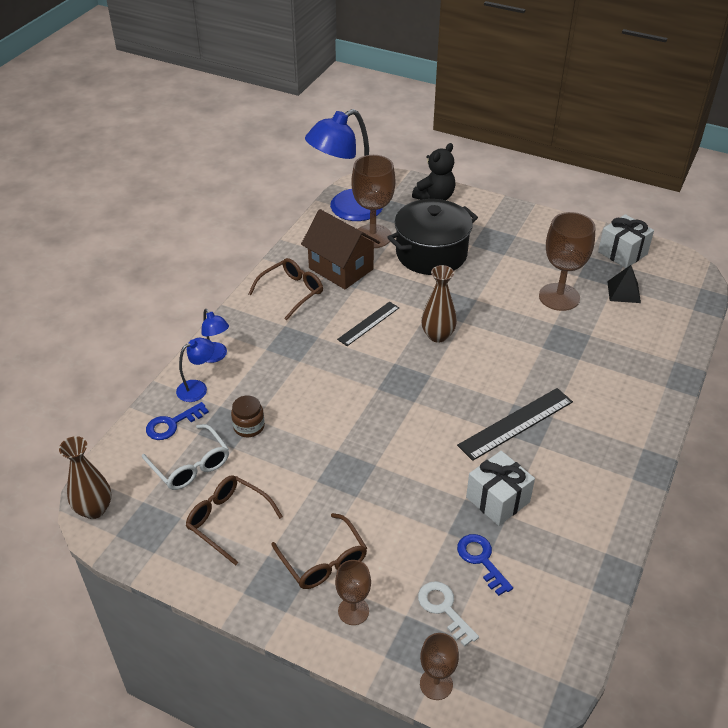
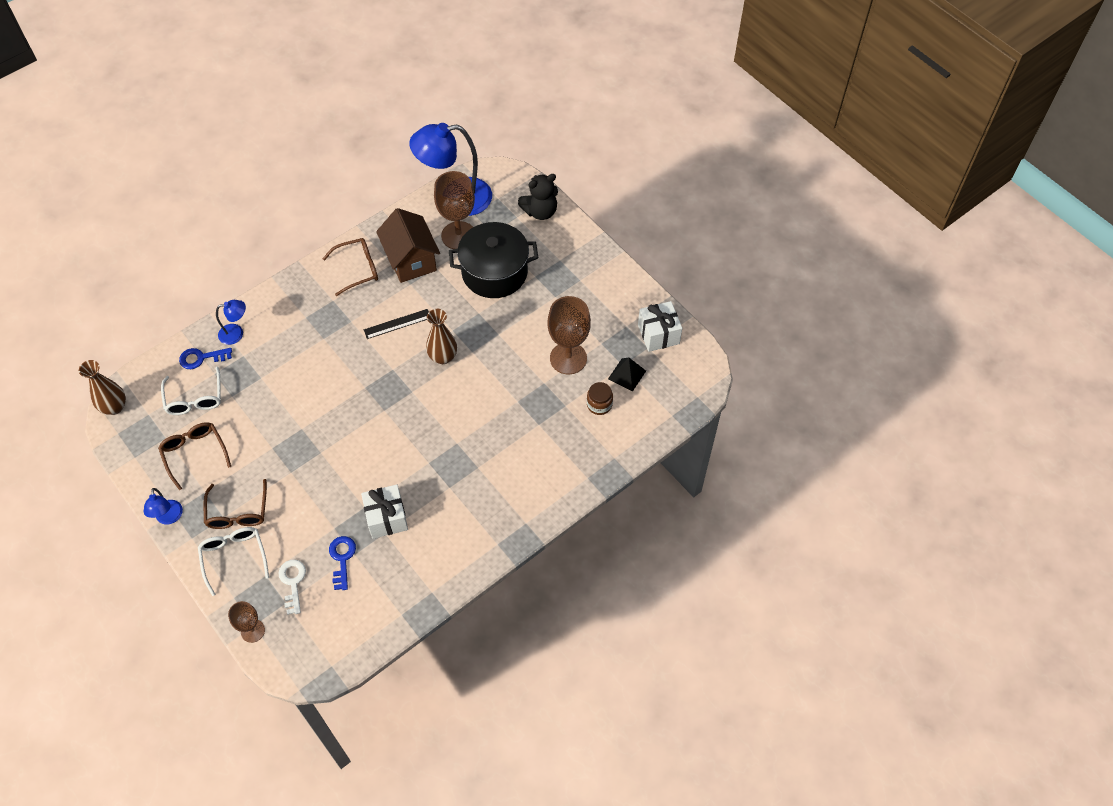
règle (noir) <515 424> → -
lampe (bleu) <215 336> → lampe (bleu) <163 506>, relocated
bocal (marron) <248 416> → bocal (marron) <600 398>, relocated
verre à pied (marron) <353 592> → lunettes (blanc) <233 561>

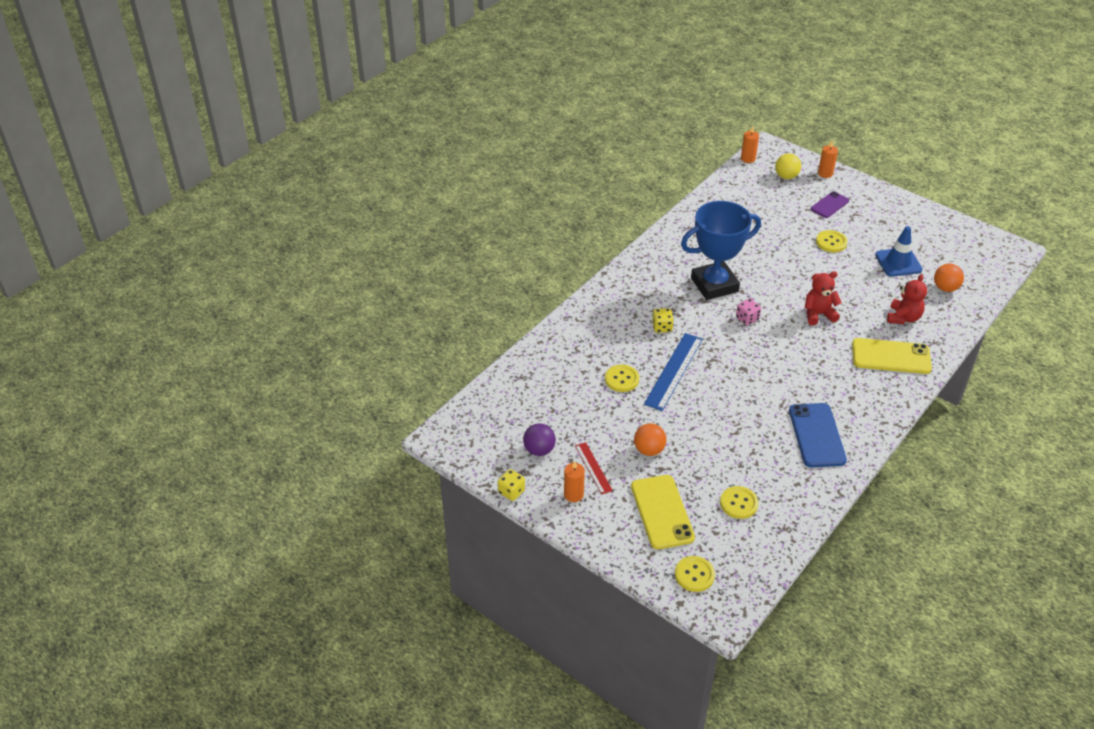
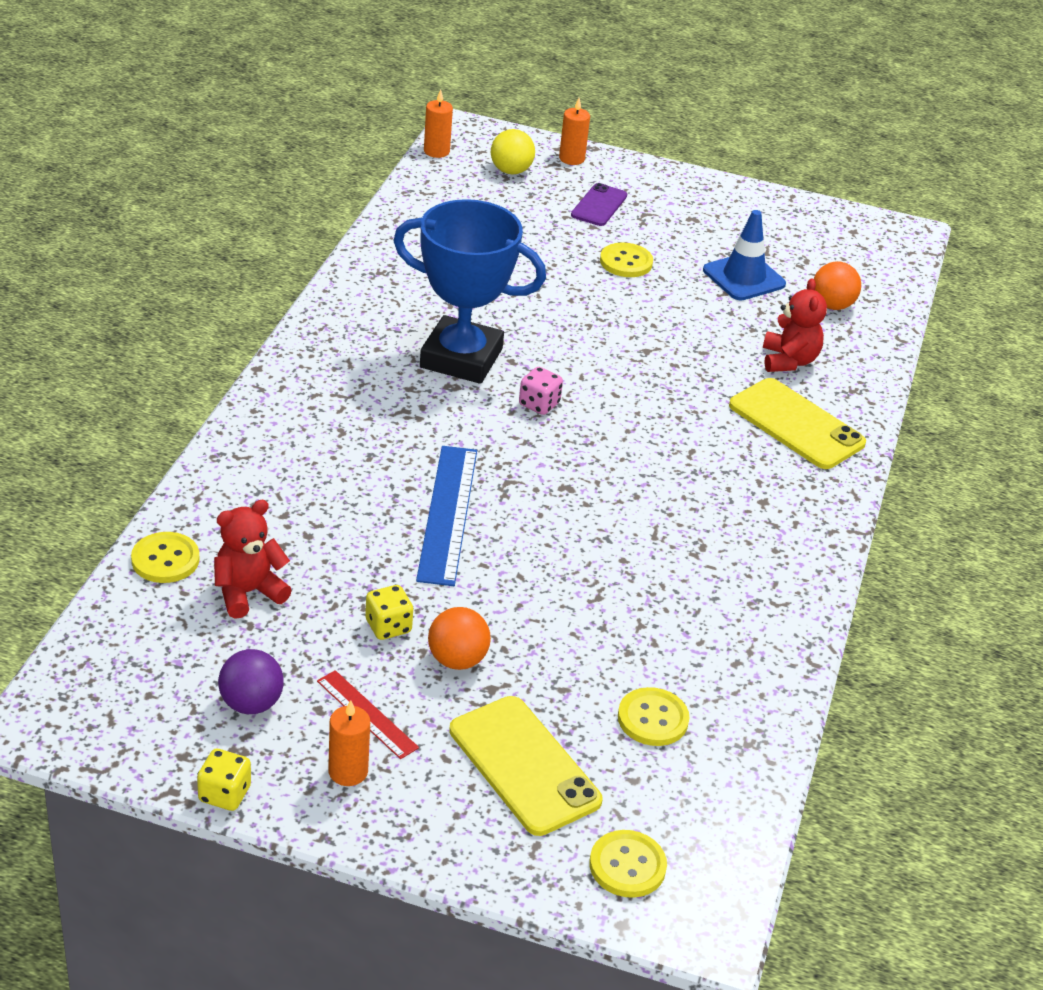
téléphone (bleu) <818 435> → -
bouton (jaune) <622 378> → bouton (jaune) <165 557>, relocated
dé (jaune) <663 320> → dé (jaune) <389 612>, relocated
ours en peluche (rouge) <823 298> → ours en peluche (rouge) <253 559>, relocated
trophée (bleu) <721 250> → trophée (bleu) <469 291>, 60 degrees clockwise
téléphone (jaune) <892 356> → téléphone (jaune) <797 423>, 60 degrees clockwise

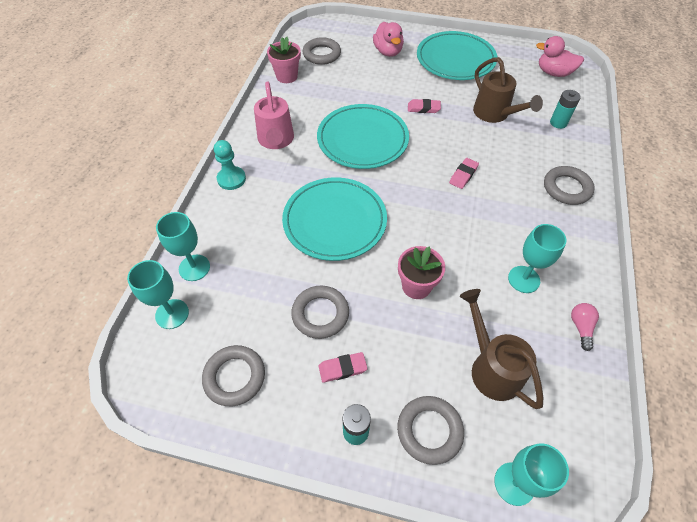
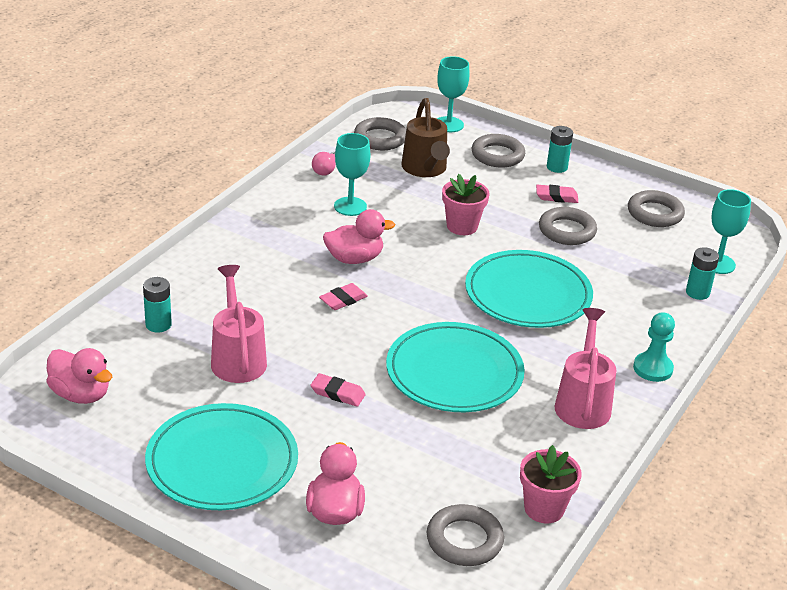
- → canard (rose) <359 236>
anneau (gris) <569 185> → anneau (gris) <380 133>, relocated
verre à pied (turquoise) <183 246> → pile (turquoise) <702 273>
arrosoir (marron) <508 90> → arrosoir (rose) <239 324>

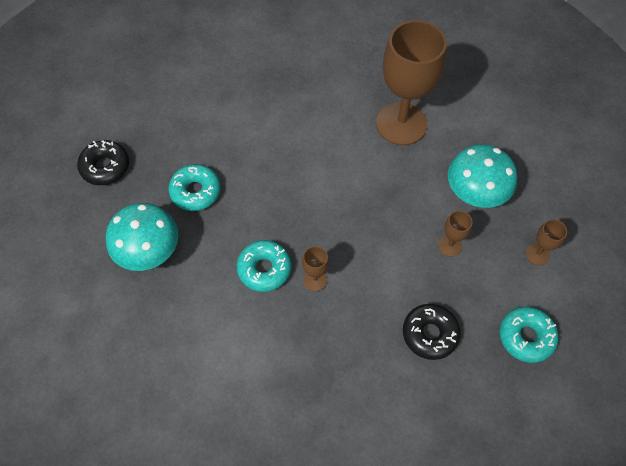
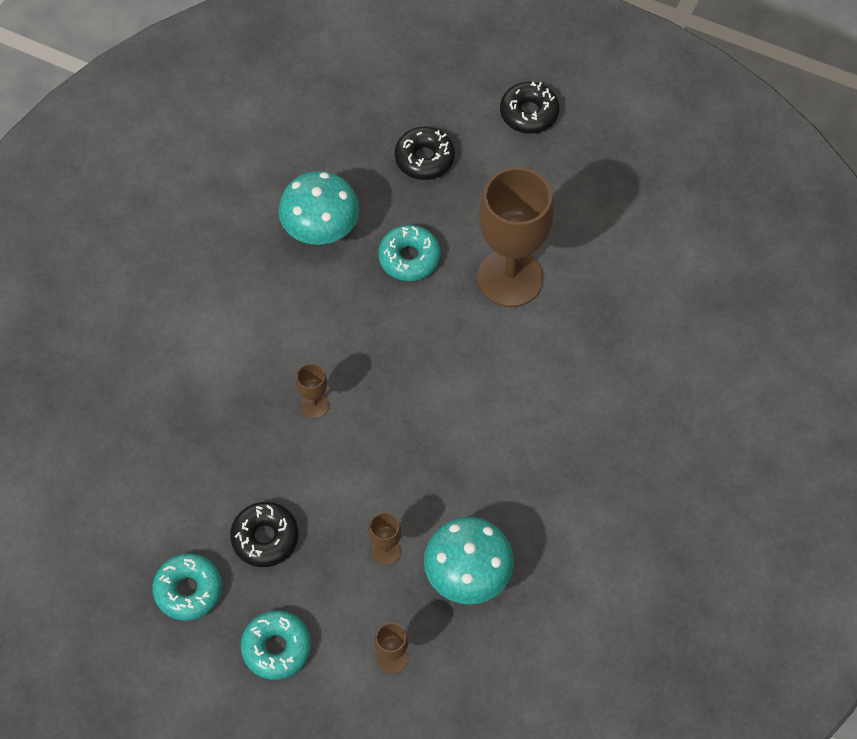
- → beignet (noir) <529 107>
beignet (turquoise) <263 266> → beignet (turquoise) <187 587>, relocated
verre à pied (marron) <411 82> → verre à pied (marron) <516 237>, relocated

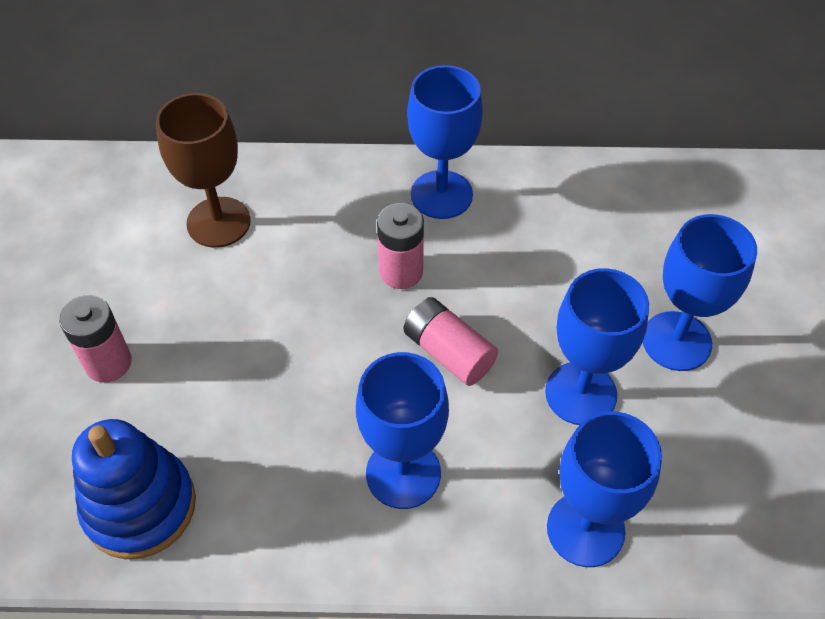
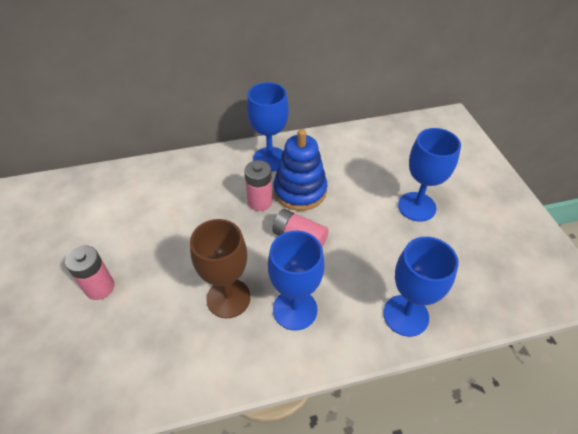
verre à pied (bleu) <597 346> → -
jouet à empiler (bleu) <134 489> → jouet à empiler (bleu) <300 170>, relocated
verre à pied (marron) <203 170> → verre à pied (marron) <220 268>, relocated

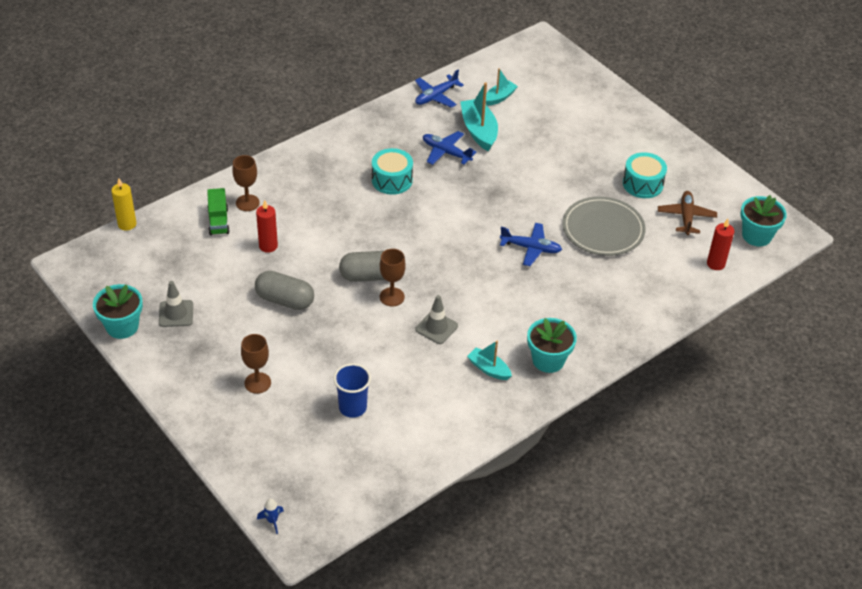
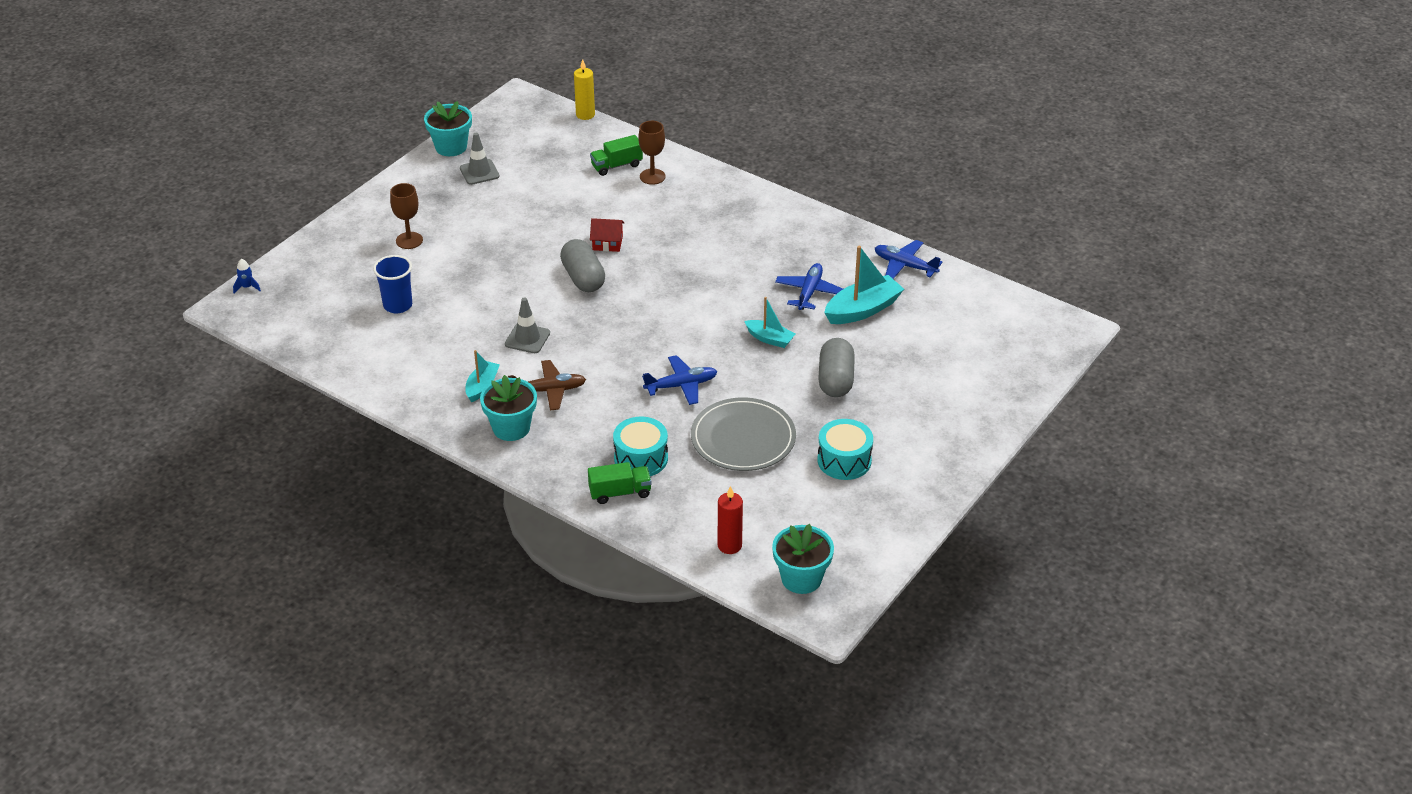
bougie (rouge) <267 226> → -
verre à pied (marron) <393 278> → -
- → camion (vert) <620 483>
- → maison (rouge) <607 235>
gélule (gris) <284 290> → gélule (gris) <836 367>, relocated
tambour (turquoise) <392 171> → tambour (turquoise) <640 446>, relocated
bateau (turquoise) <502 87> → bateau (turquoise) <769 322>, relocated
avion (marron) <687 213> → avion (marron) <547 385>, relocated
avion (bleu) <531 244> → avion (bleu) <679 380>, 105 degrees counterclockwise

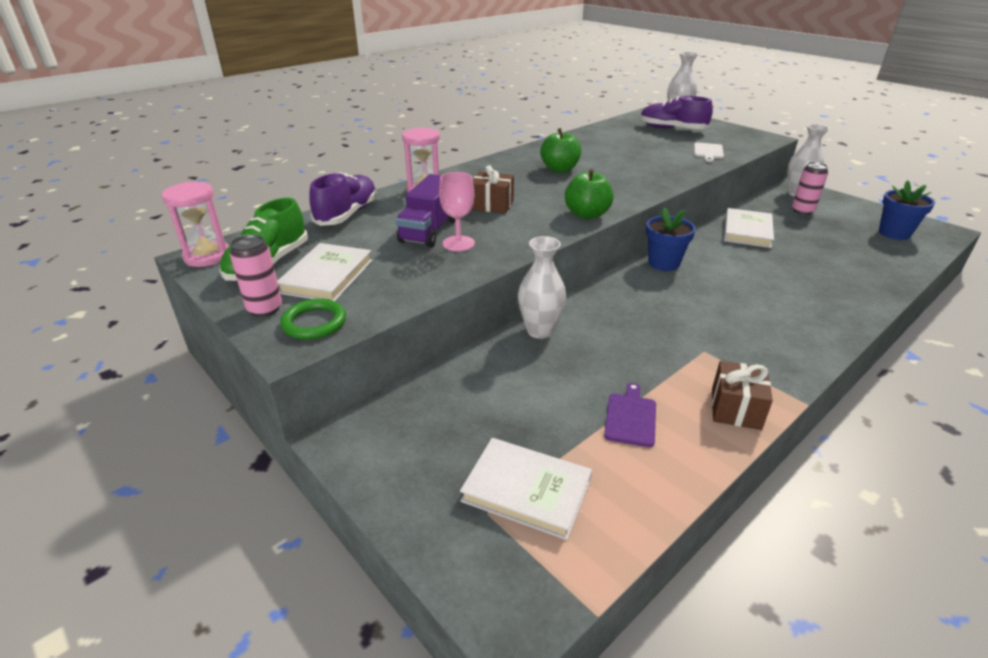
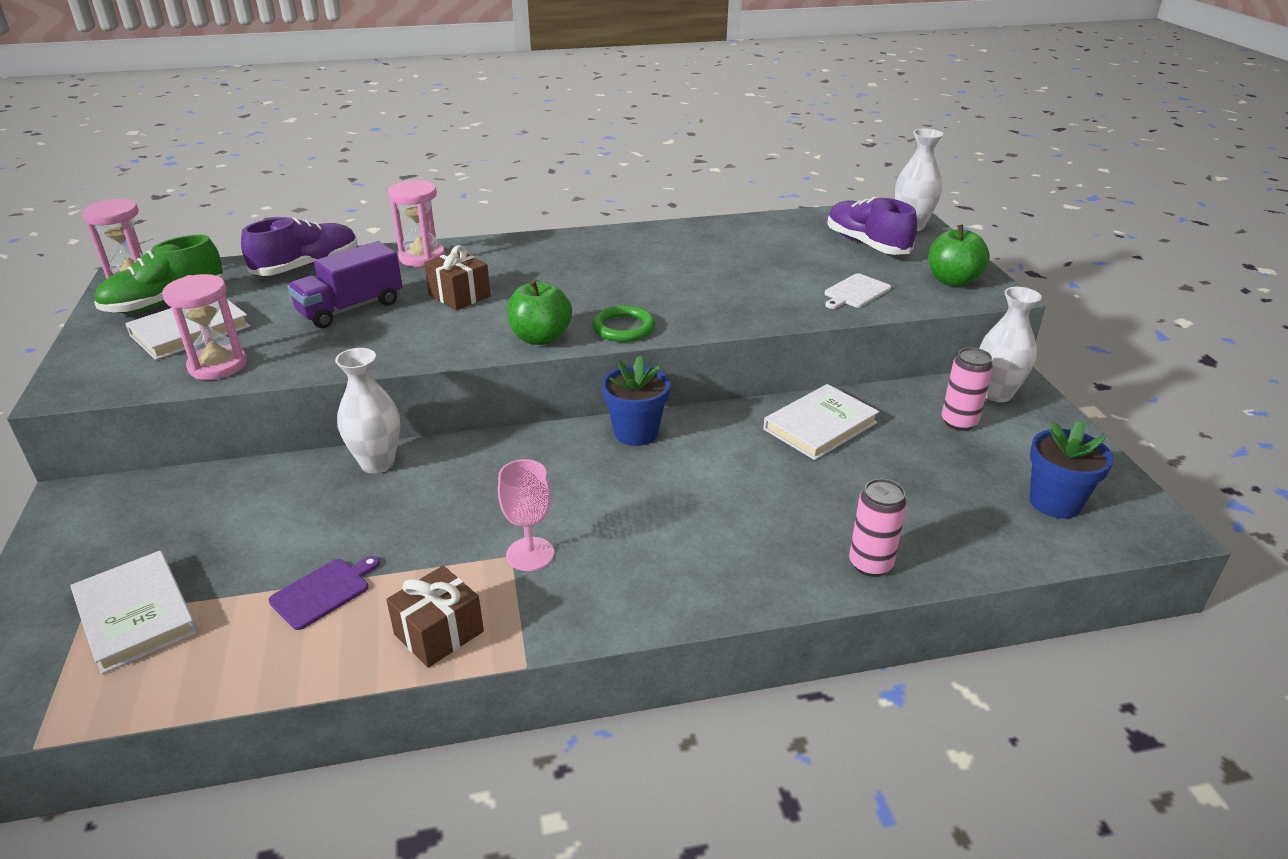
- → sablier (rose) <204 327>
canette (rose) <256 276> → canette (rose) <878 528>, relocated
anneau (vert) <313 319> → anneau (vert) <623 323>, relocated
verre à pied (rose) <457 212> → verre à pied (rose) <526 515>, relocated
pomme (vert) <560 150> → pomme (vert) <959 256>, relocated

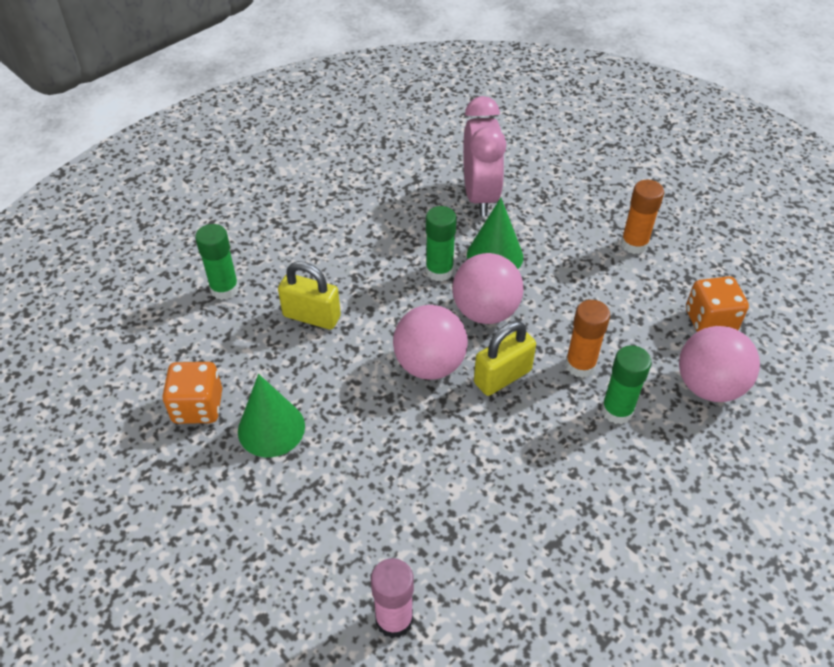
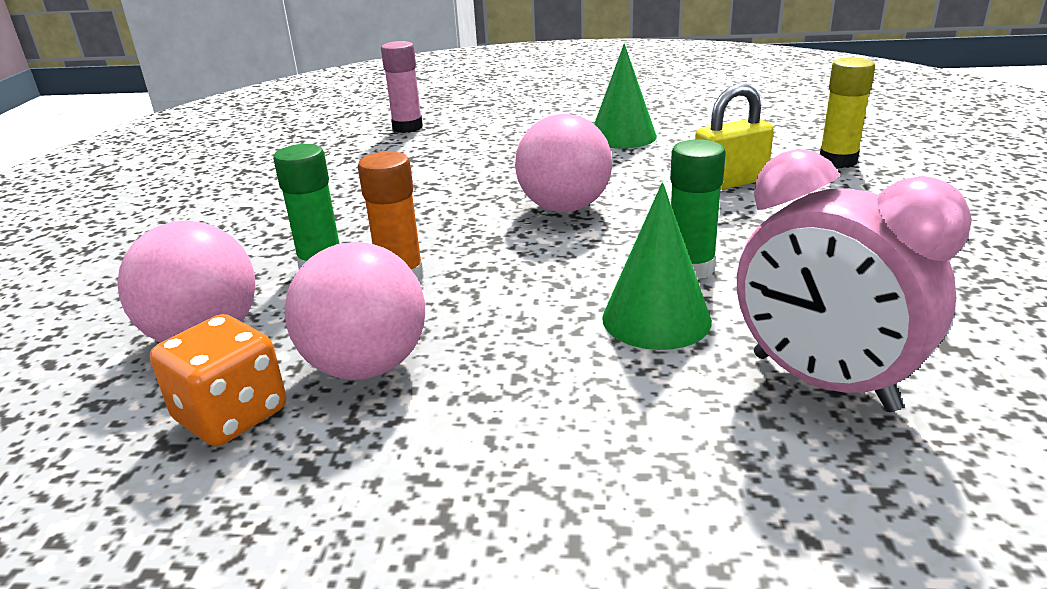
dé (orange) <192 393> → -
cadenas (jaune) <505 358> → -
bâton de colle (orange) <642 217> → -
balle (rose) <488 288> → balle (rose) <355 311>, relocated
bâton de colle (vert) <217 262> → bâton de colle (jaune) <847 112>

